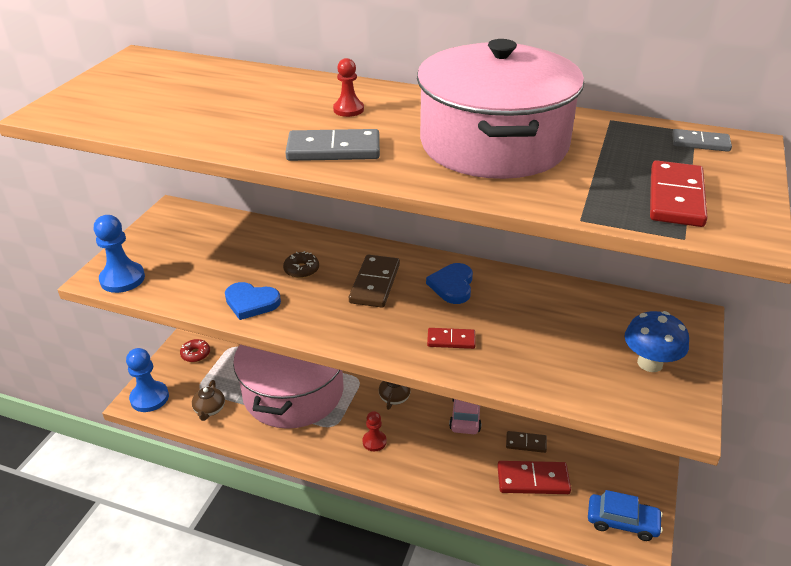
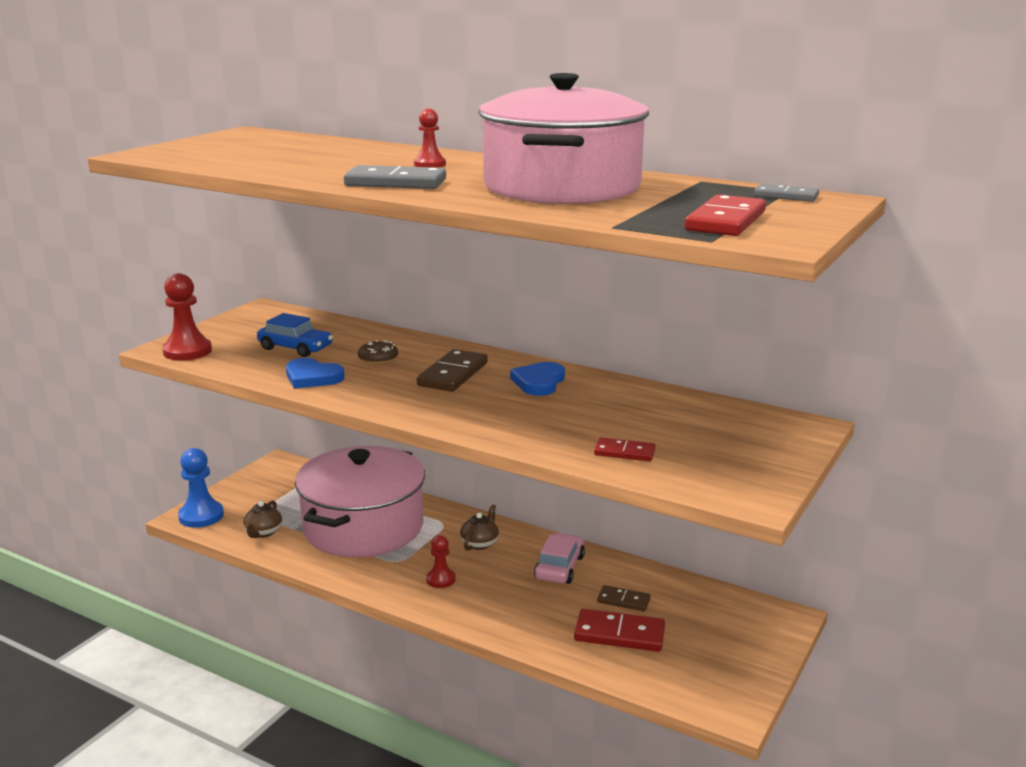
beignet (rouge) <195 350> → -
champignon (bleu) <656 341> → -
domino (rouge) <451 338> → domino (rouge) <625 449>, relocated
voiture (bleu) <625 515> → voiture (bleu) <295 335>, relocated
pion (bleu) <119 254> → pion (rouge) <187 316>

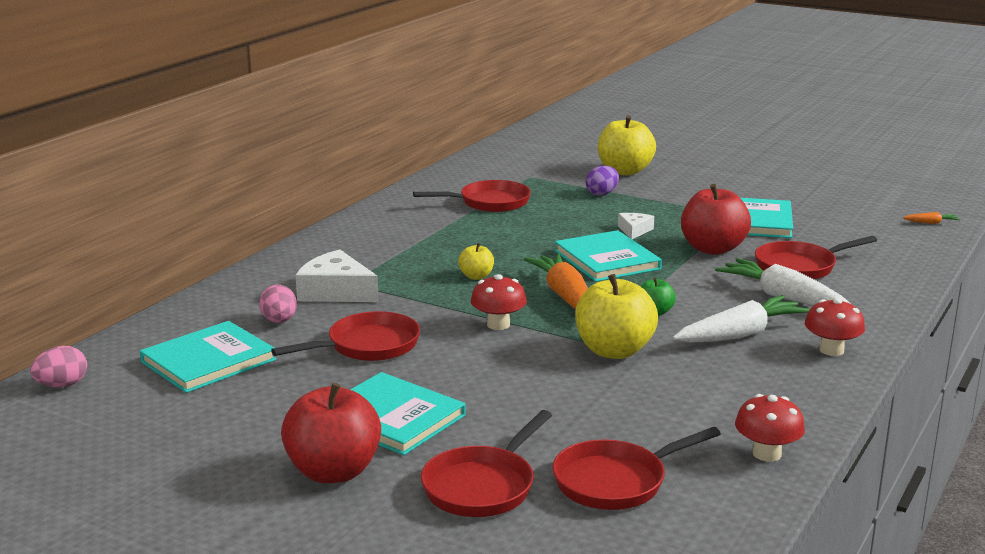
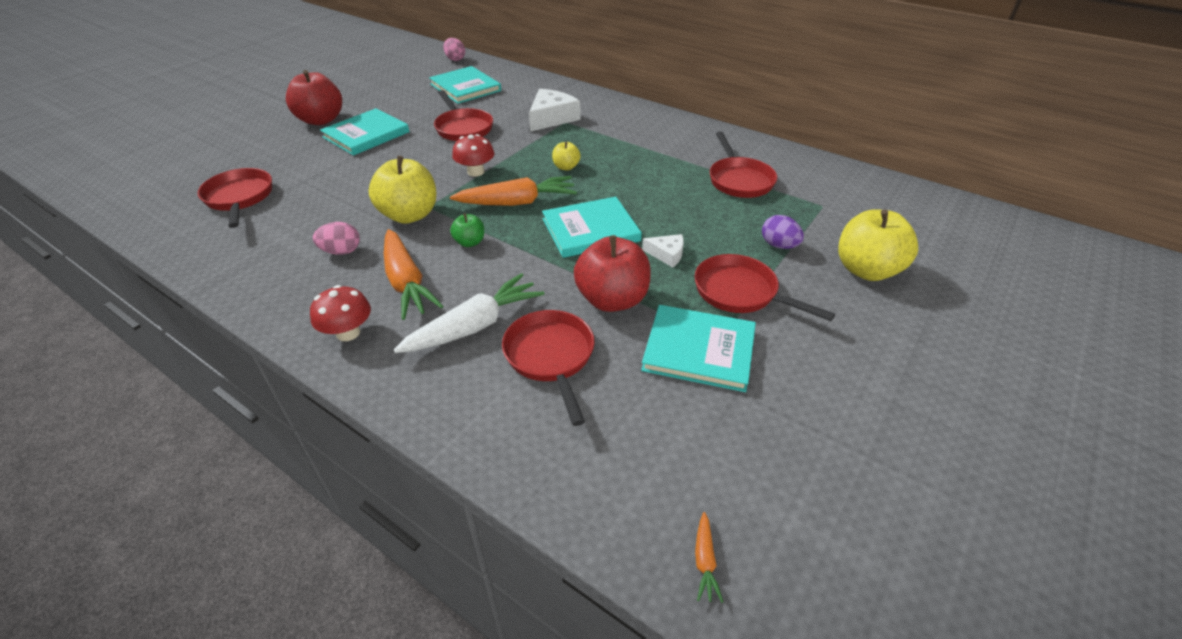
champignon (rouge) <770 428> → -
œuf (rose) <278 304> → œuf (rose) <336 238>, relocated
poêle (rouge) <486 463> → poêle (rouge) <765 287>, relocated
carotte (blanc) <741 319> → carotte (orange) <413 274>

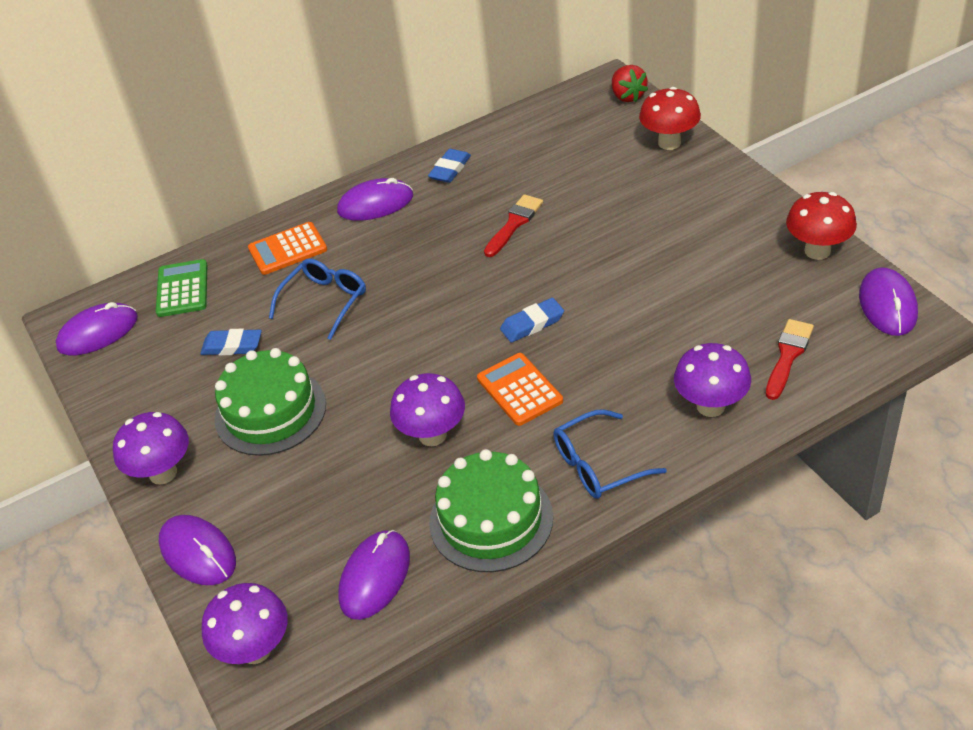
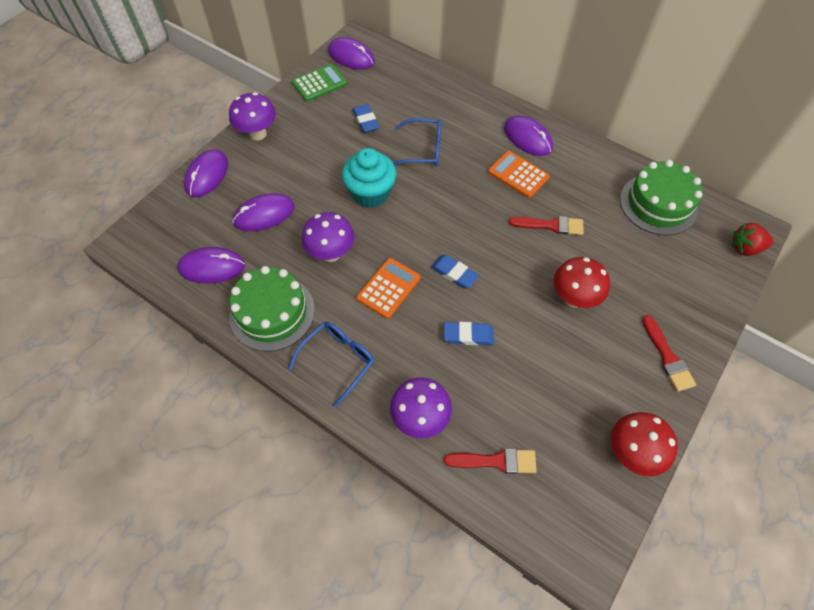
champignon (violet) <244 623> → -
- → muffin (turquoise) <369 178>
- → pinceau (rouge) <669 353>
calculatrice (vert) <181 288> → calculatrice (vert) <319 83>, relocated
gâteau (vert) <270 402> → gâteau (vert) <661 197>, relocated
calculatrice (orange) <287 248> → calculatrice (orange) <519 174>, relocated
gomme (bleu) <449 166> → gomme (bleu) <469 333>, relocated
champignon (rouge) <670 118> → champignon (rouge) <582 282>, relocated
souris (violet) <888 301> → souris (violet) <263 212>, relocated
lunettes (bleu) <610 454> → lunettes (bleu) <331 364>, 90 degrees clockwise
fraise (rouge) <630 83> → fraise (rouge) <752 239>, 45 degrees clockwise

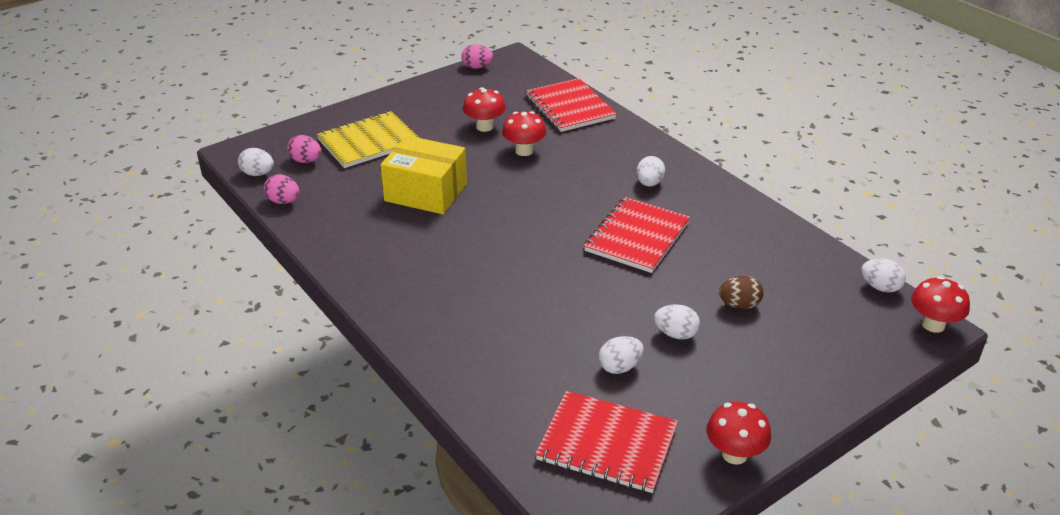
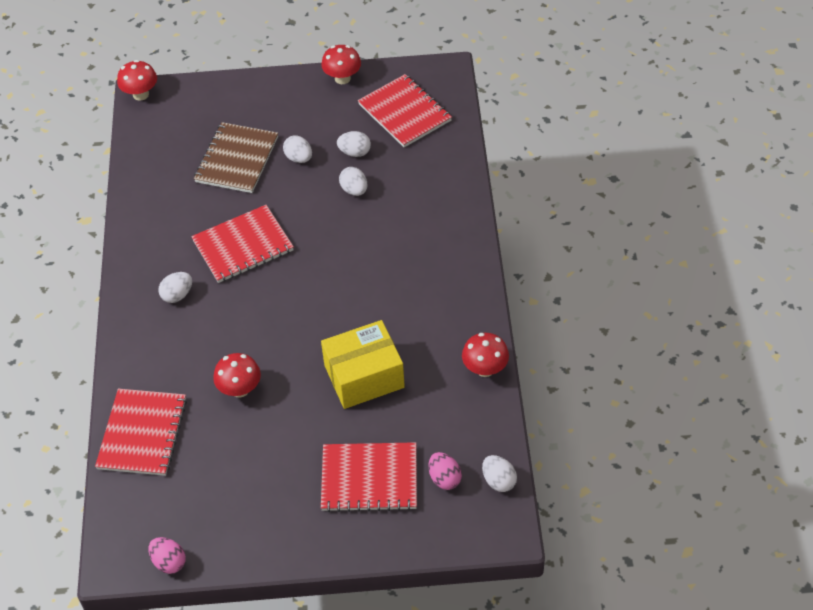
œuf (rose) <281 189> → -
champignon (rouge) <484 109> → champignon (rouge) <485 355>, relocated
œuf (blanc) <883 275> → œuf (blanc) <353 181>, relocated
œuf (marron) <741 292> → carnet (marron) <236 157>
carnet (jaune) <367 139> → carnet (rouge) <369 477>
boîte (jaune) <423 175> → boîte (jaune) <363 364>, 75 degrees counterclockwise

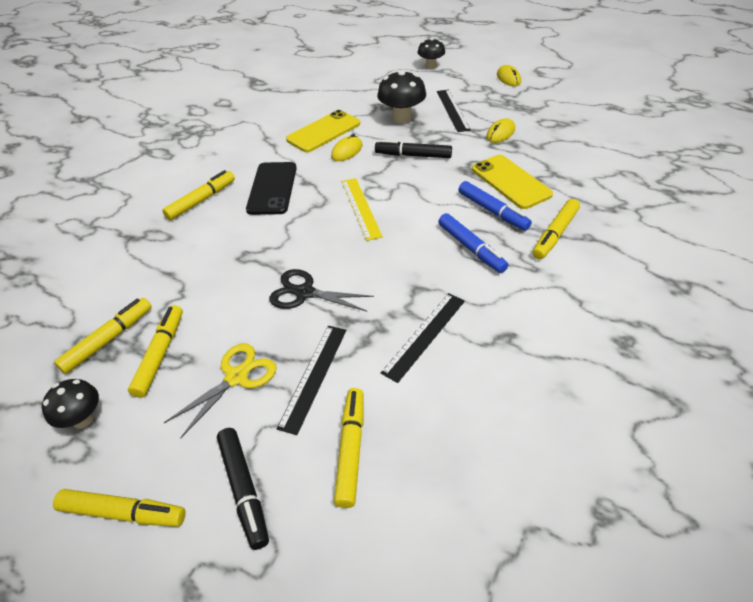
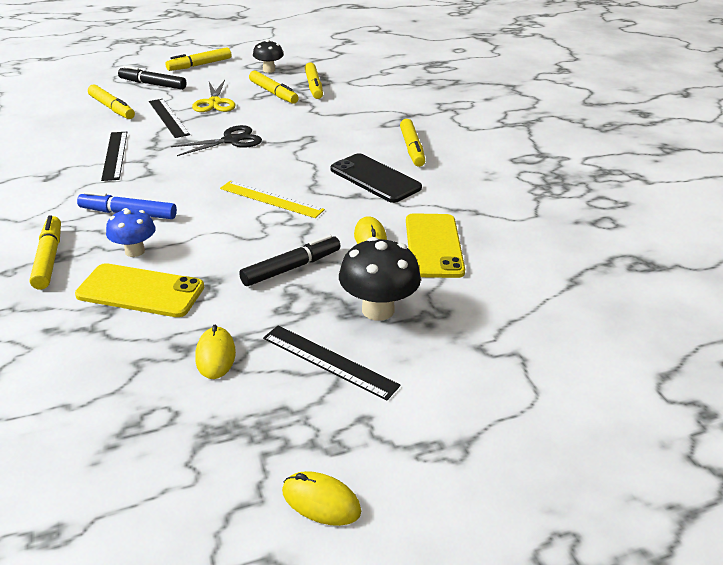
champignon (noir) <431 53> → -
feutre (bleu) <495 206> → champignon (bleu) <131 232>

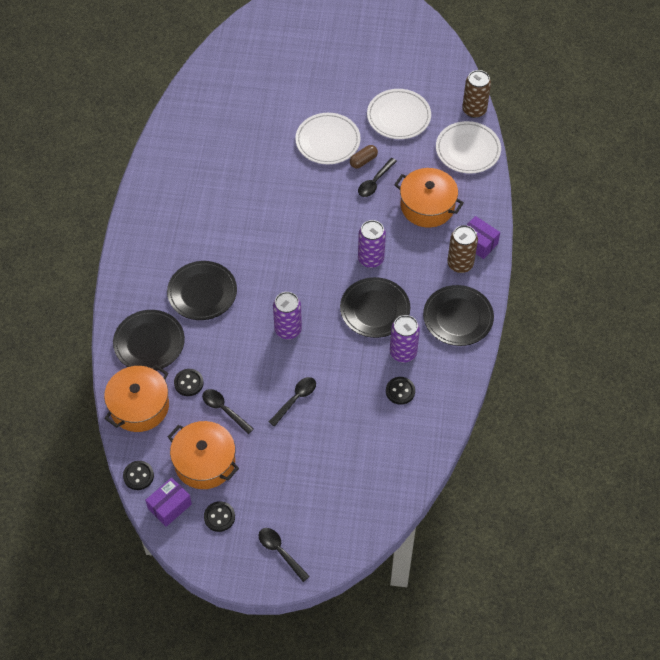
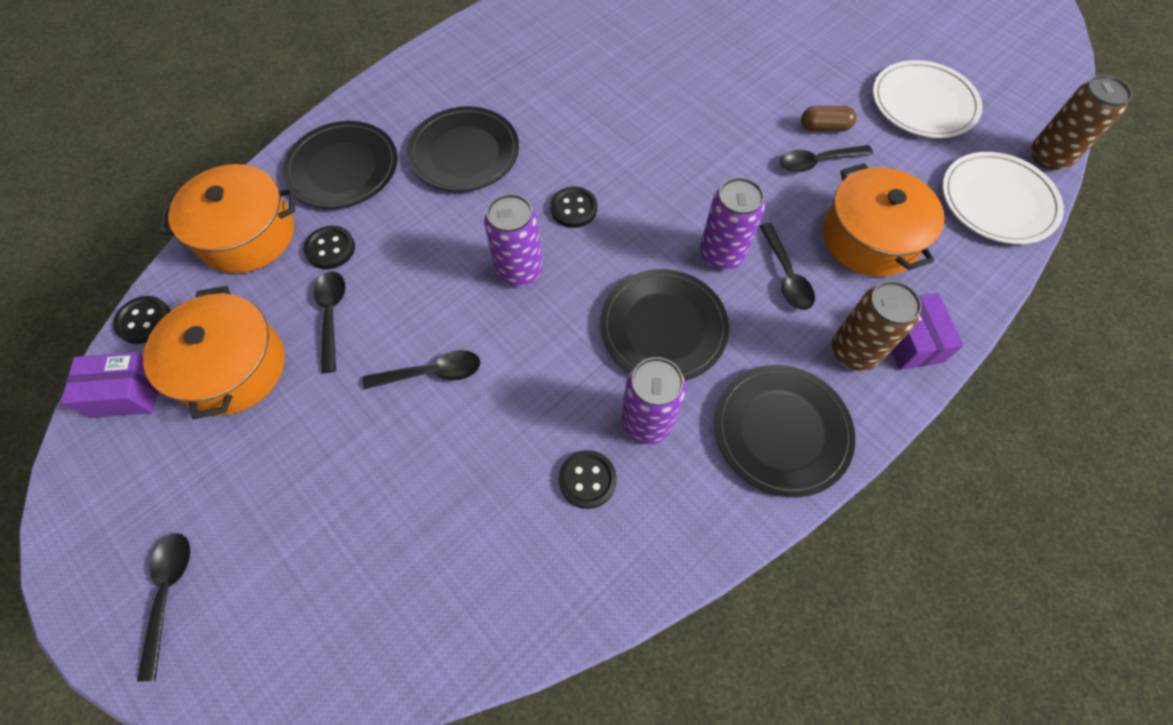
assiette (blanc) <328 138> → -
- → cuillère (noir) <787 266>
bouton (noir) <219 516> → bouton (noir) <573 207>, relocated

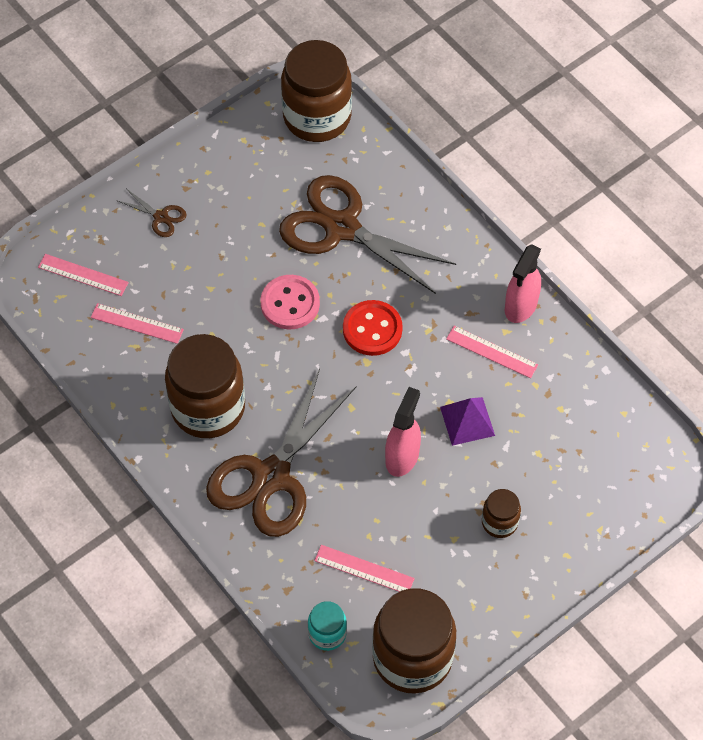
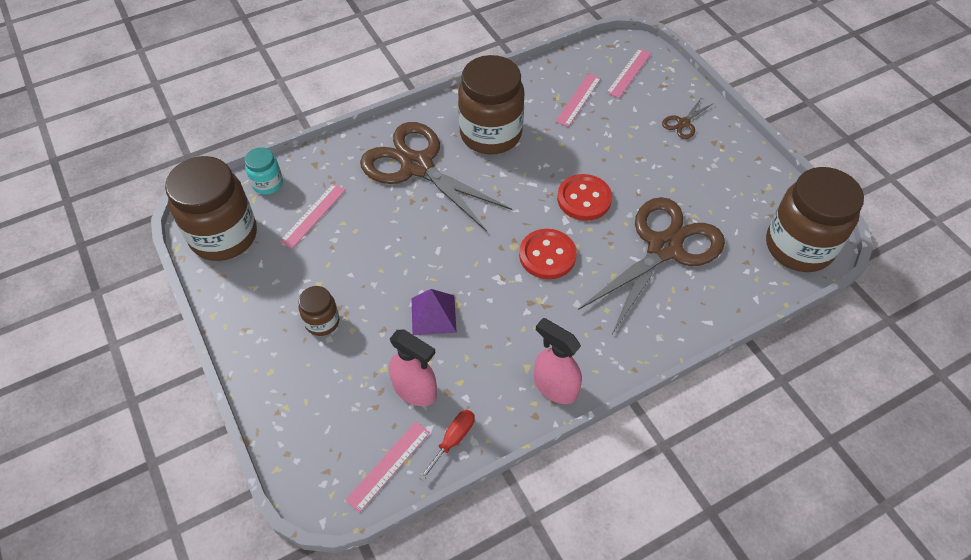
- → tournevis (rouge) <447 445>
vaporisateur (rose) <403 432> → vaporisateur (rose) <413 367>, relocated
règle (rose) <492 352> → règle (rose) <387 467>, relocated
bouton (rose) <290 302> → bouton (rouge) <584 197>

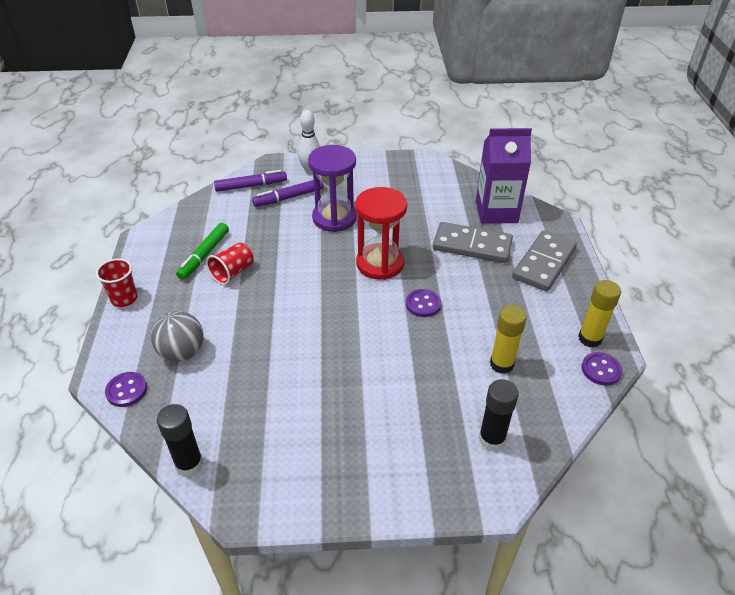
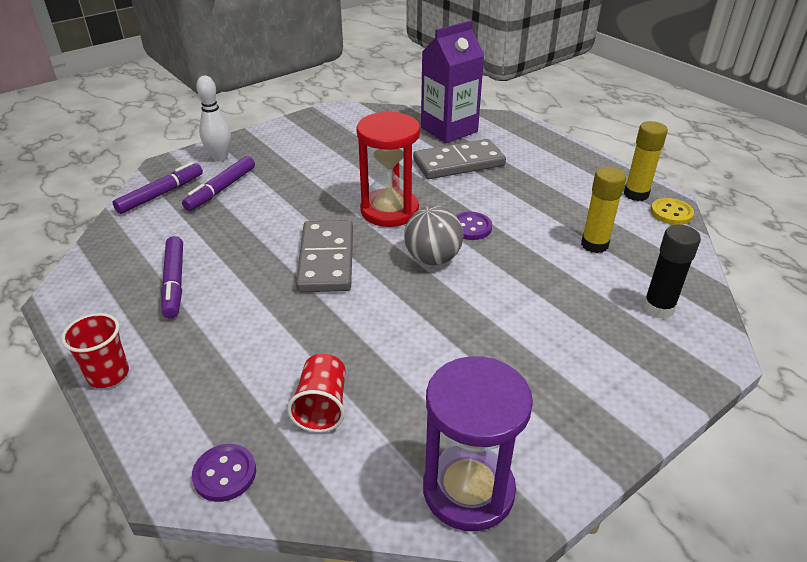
bâton de colle (noir) <180 440> → -
balle (gris) <177 336> → balle (gris) <433 235>, relocated
gobelet (rouge) <230 264> → gobelet (rouge) <316 393>, relocated
sablier (violet) <332 188> → sablier (violet) <478 443>, relocated
domino (gris) <544 261> → domino (gris) <324 256>, relocated
feutre (vert) <202 251> → feutre (violet) <172 277>
bouton (violet) <602 368> → bouton (jaune) <672 211>

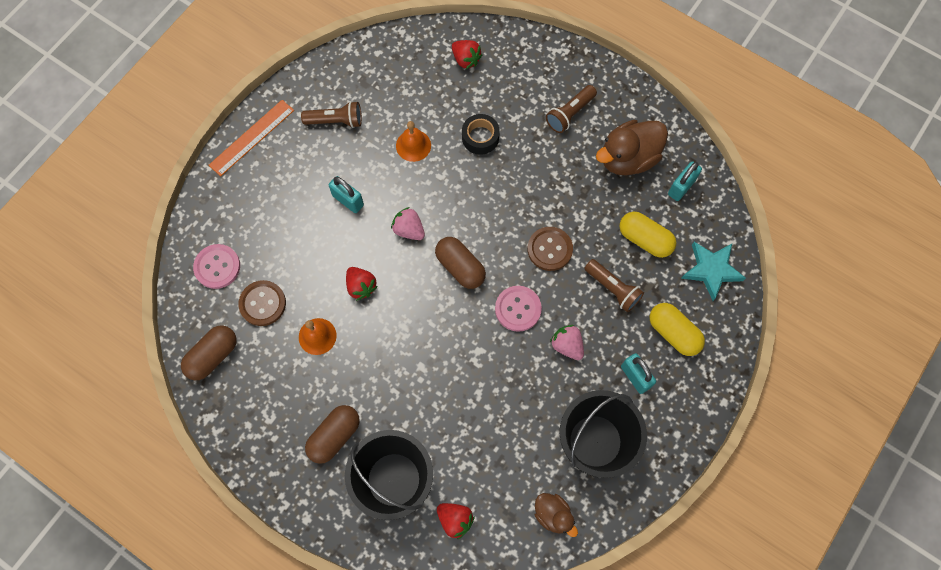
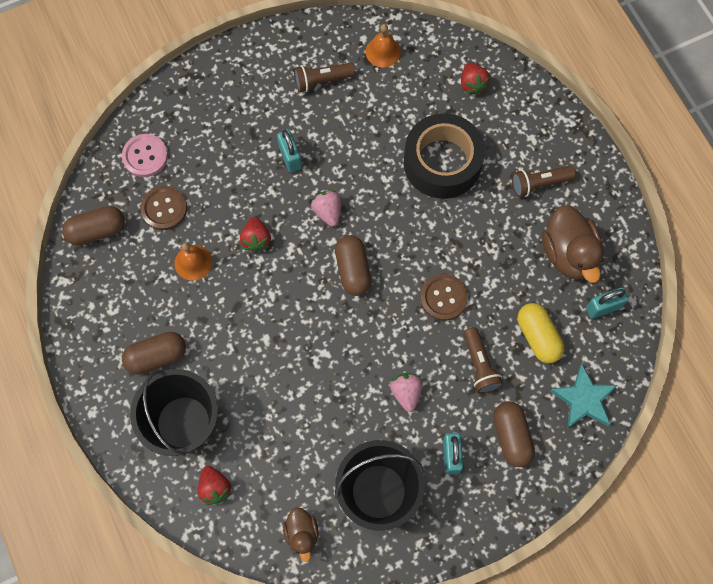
règle (orange) <251 138> → -
bouton (rose) <518 309> → -
cloche (orange) <413 141> → cloche (orange) <383 45>, relocated
gélule (jaune) <677 329> → gélule (marron) <514 434>
lampe de poche (marron) <331 114> → lampe de poche (marron) <324 77>, 135 degrees clockwise
canard (marron) <632 148> → canard (marron) <573 244>, 105 degrees counterclockwise
ruban adhésif (noir) <481 134> → ruban adhésif (noir) <444 156>, x2.01

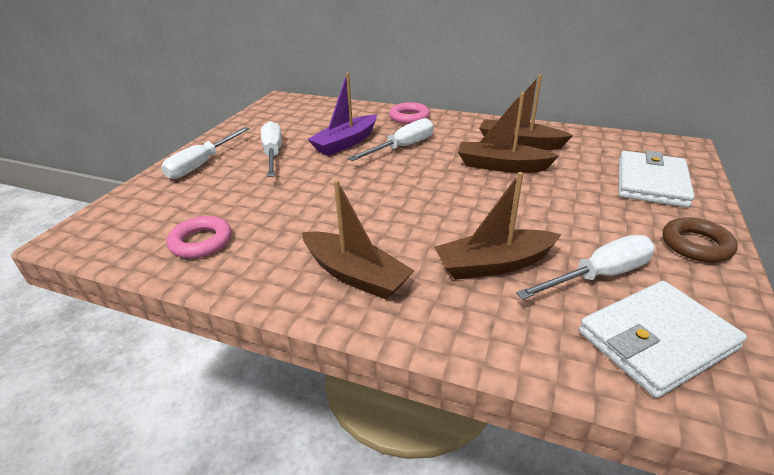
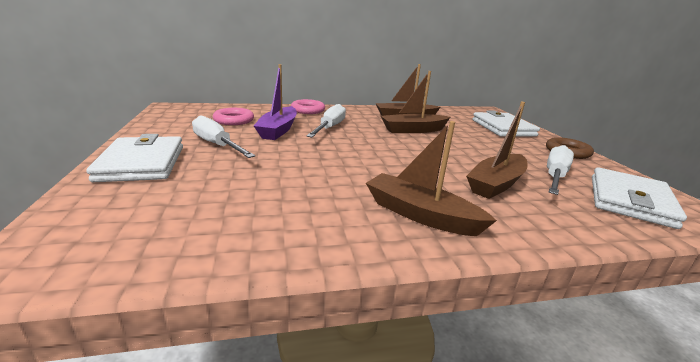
anneau (rose) <199 237> → anneau (rose) <233 116>, relocated
tournevis (blanc) <205 153> → portefeuille (blanc) <134 158>
bateau (marron) <358 240> → bateau (marron) <431 178>, 150 degrees counterclockwise

